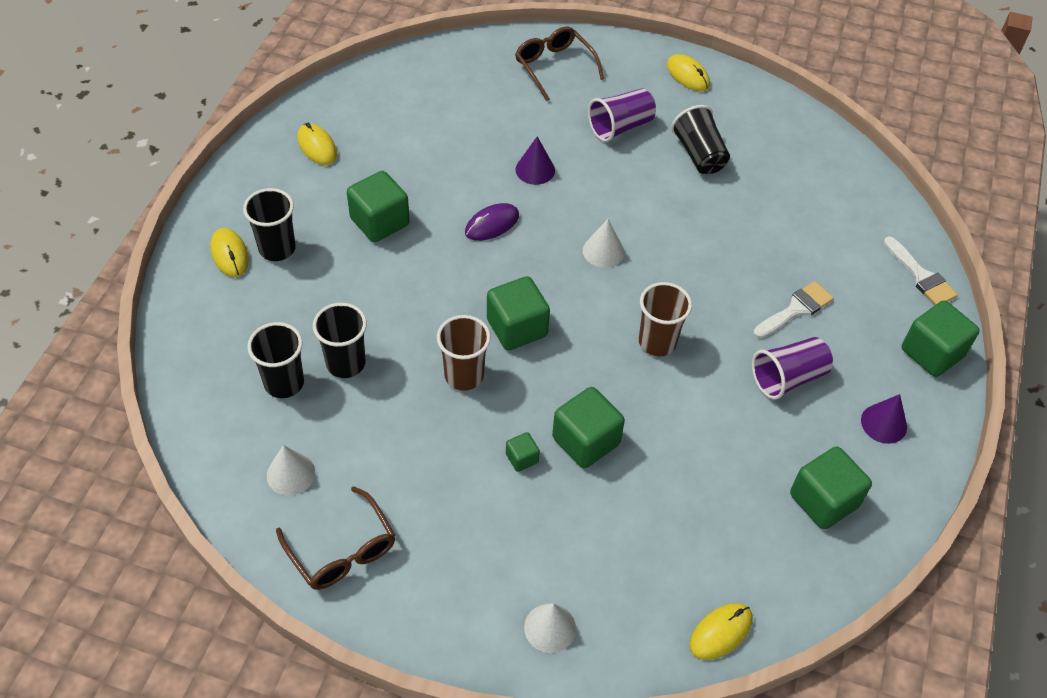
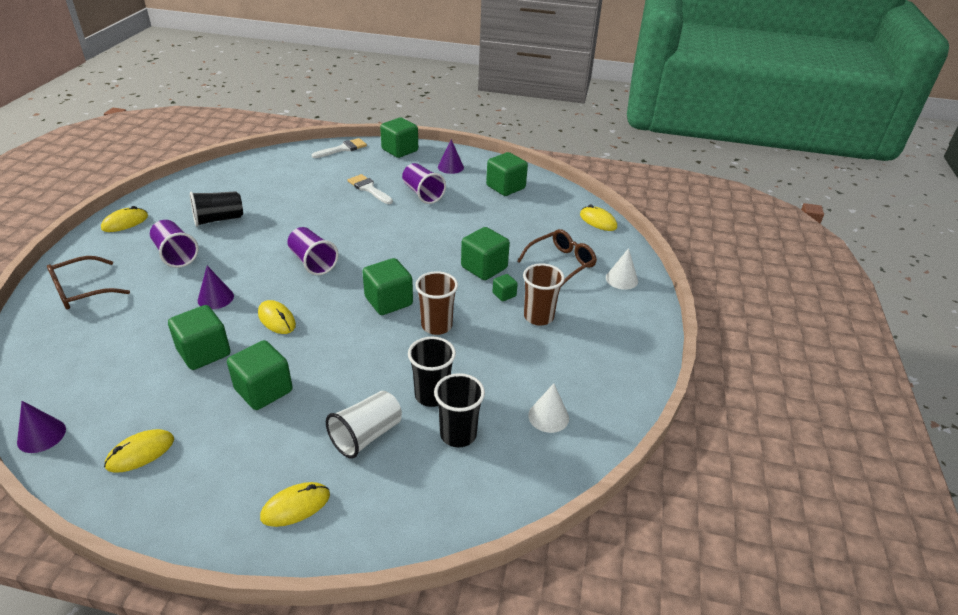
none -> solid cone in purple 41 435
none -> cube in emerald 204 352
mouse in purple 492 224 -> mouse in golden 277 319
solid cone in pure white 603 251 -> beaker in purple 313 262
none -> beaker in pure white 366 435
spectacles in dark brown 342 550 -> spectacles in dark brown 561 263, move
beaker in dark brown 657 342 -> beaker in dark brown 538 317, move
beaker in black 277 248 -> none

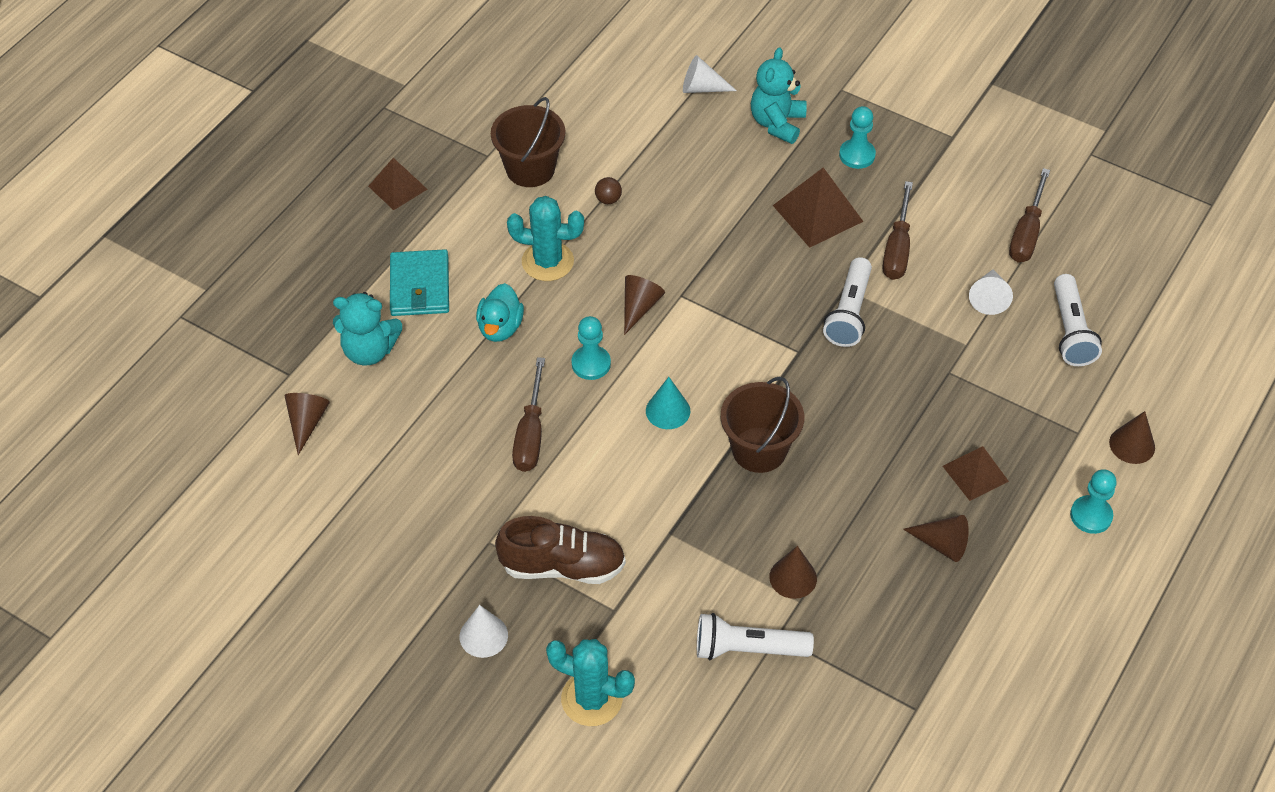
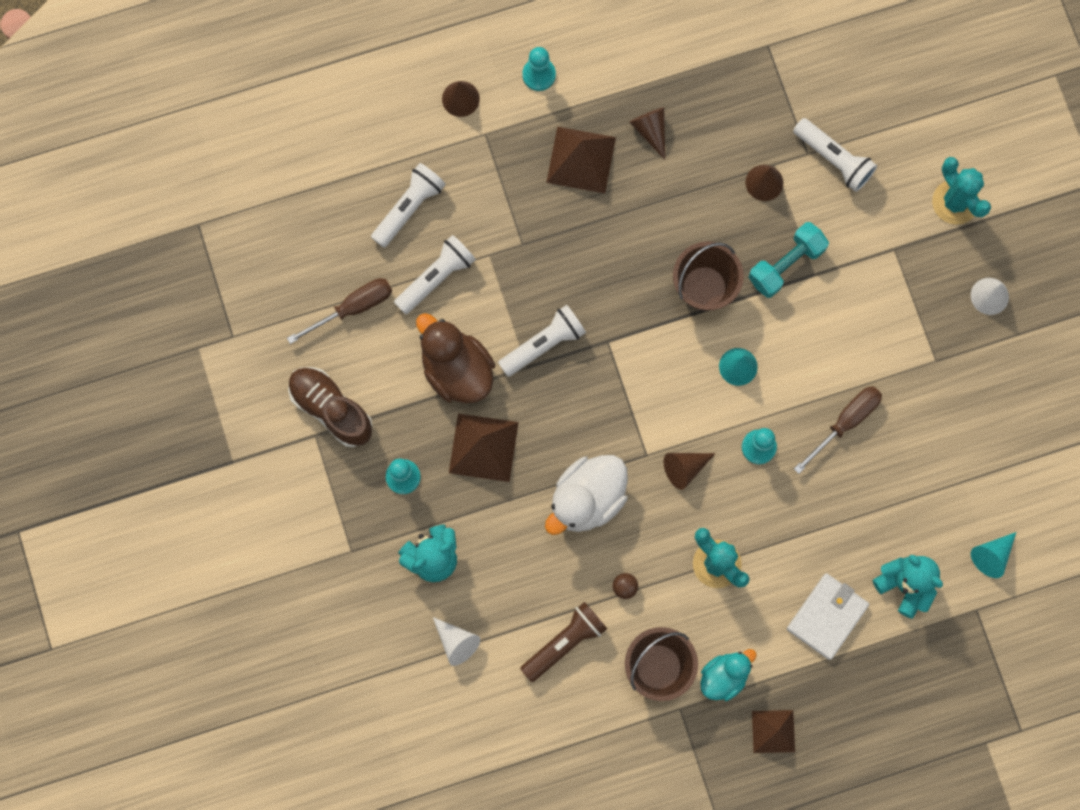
lace-up shoe in dark brown 562 566 -> lace-up shoe in dark brown 331 409, move
solid cone in pure white 989 298 -> pocket torch in pure white 436 278
hand screwdriver in dark brown 897 248 -> duck in dark brown 457 370
none -> pocket torch in dark brown 564 642
none -> duck in pure white 587 499
pyramid in dark brown 975 473 -> pyramid in dark brown 581 159, x1.52
duck in teal 500 327 -> duck in teal 724 676, move
none -> dumbbell in teal 786 264
wallet in teal 420 286 -> wallet in pure white 827 616
solid cone in dark brown 307 422 -> solid cone in teal 991 555

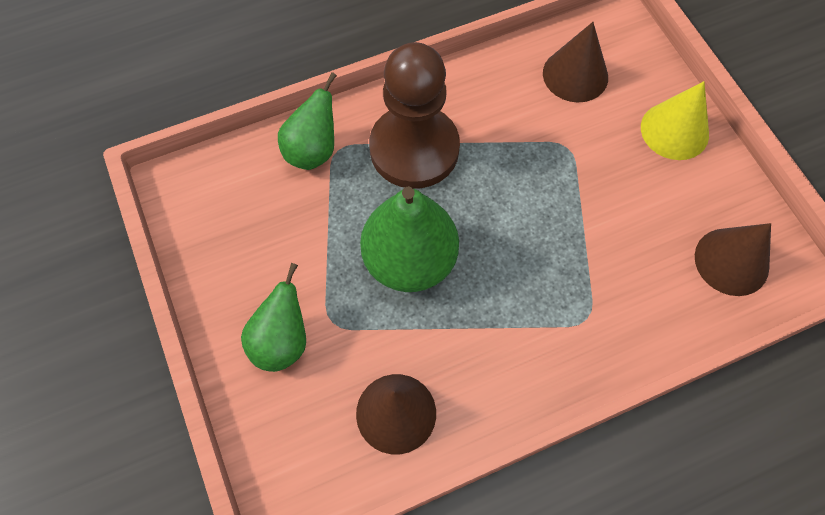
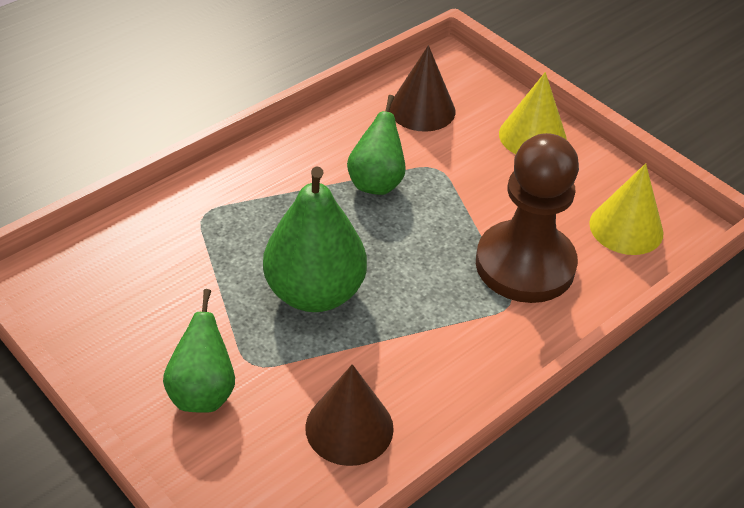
toy pear in emerald 313 151 -> toy pear in emerald 376 182, move
pawn in dark brown 414 149 -> pawn in dark brown 525 265, move
solid cone in dark brown 731 261 -> solid cone in golden 626 228

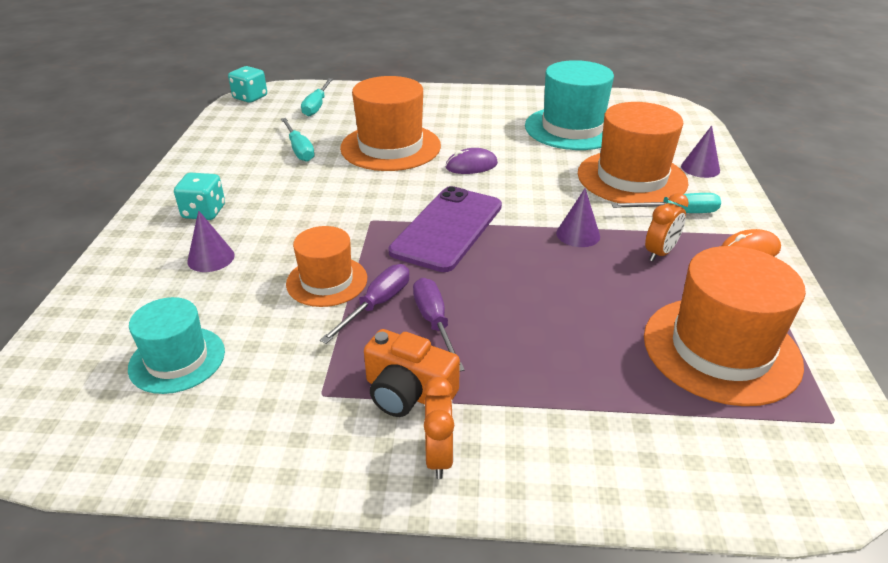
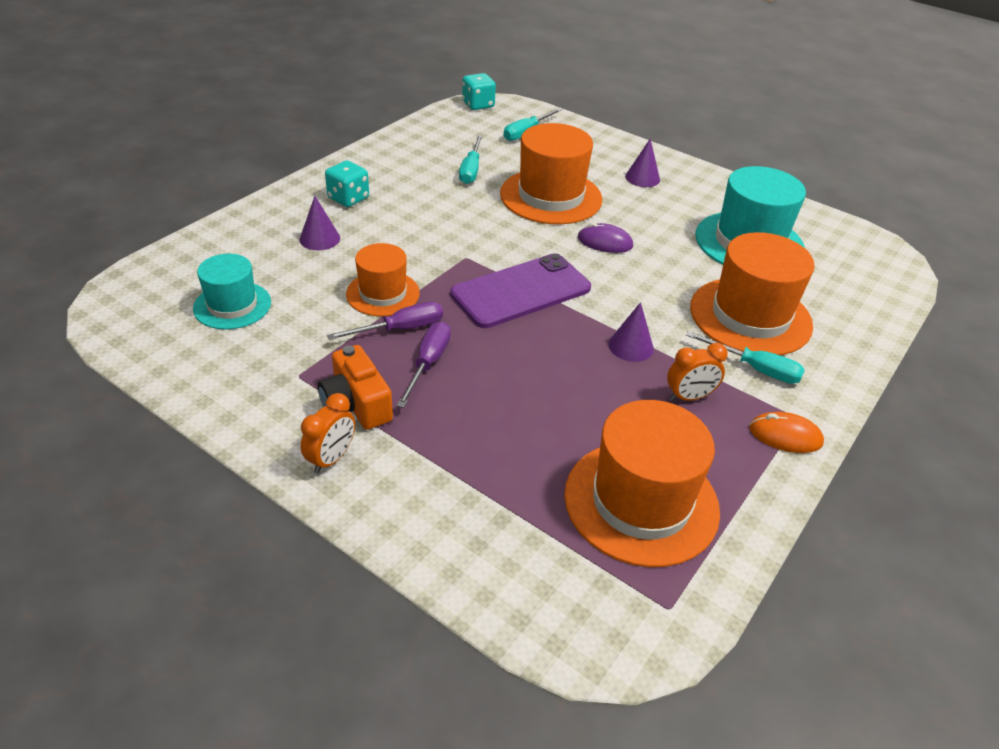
solid cone in purple 700 168 -> solid cone in purple 642 178, move

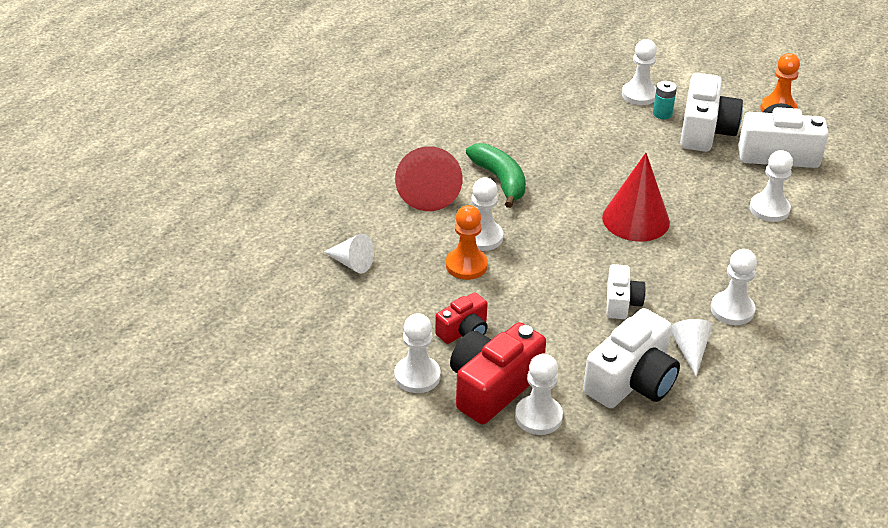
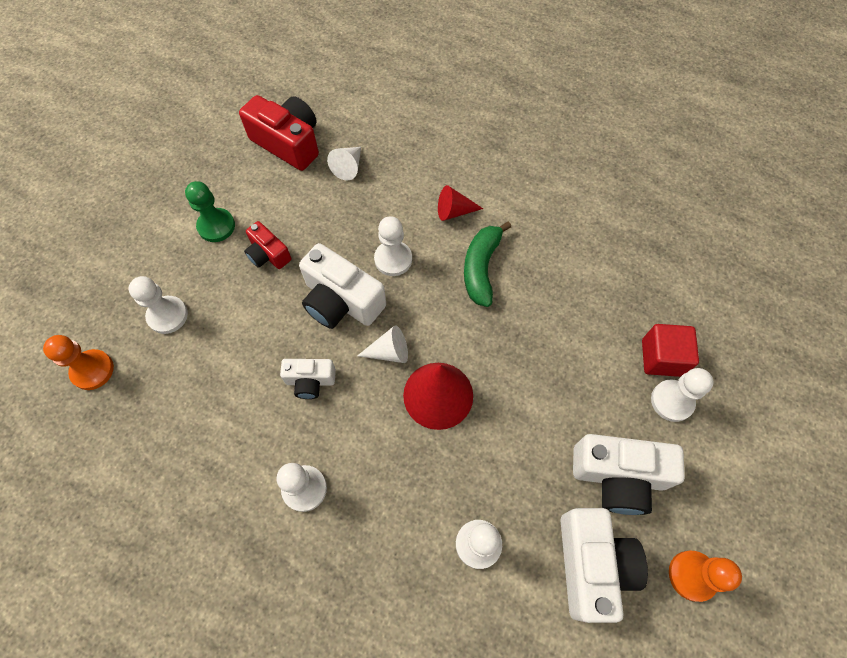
pawn in orange 466 265 -> pawn in orange 92 370, move
pawn in pure white 417 376 -> pawn in emerald 216 226
camera in red 492 387 -> camera in red 288 143, move
camera in pure white 631 381 -> camera in pure white 341 301, move
solid cone in pure white 689 350 -> solid cone in pure white 389 352, move
solid cone in red 428 191 -> solid cone in red 454 211, x0.56
banana fruit in emerald 500 180 -> banana fruit in emerald 481 268, 135 degrees clockwise
none -> cube in red 661 357
battery in teal 662 113 -> none

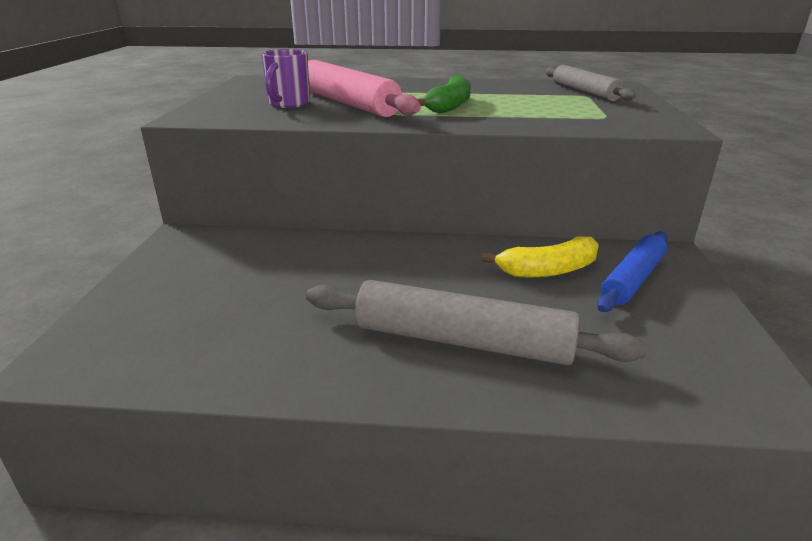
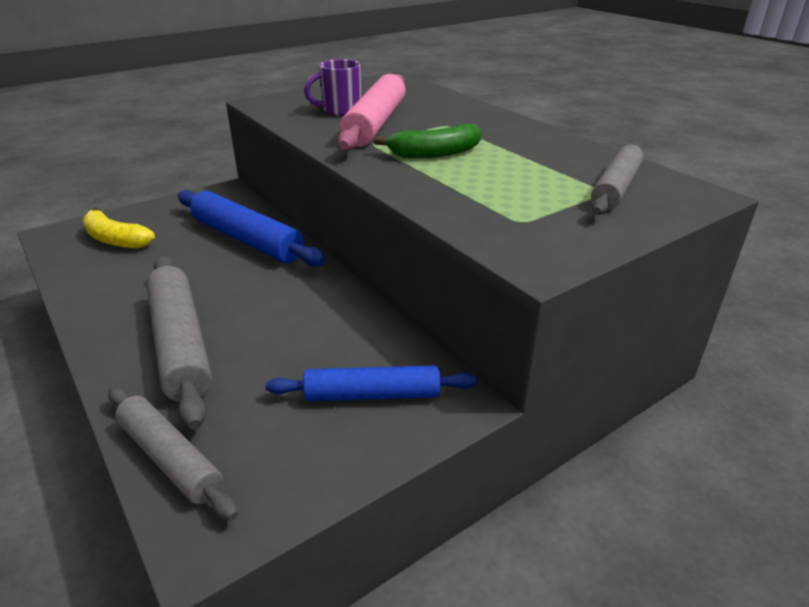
banana fruit in golden 548 270 -> banana fruit in golden 115 239, move
none -> pastry roller in grey 170 458
none -> pastry roller in cobalt 247 239

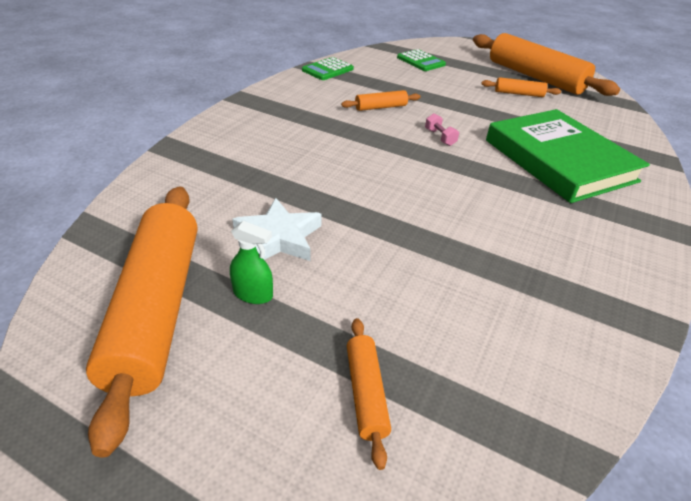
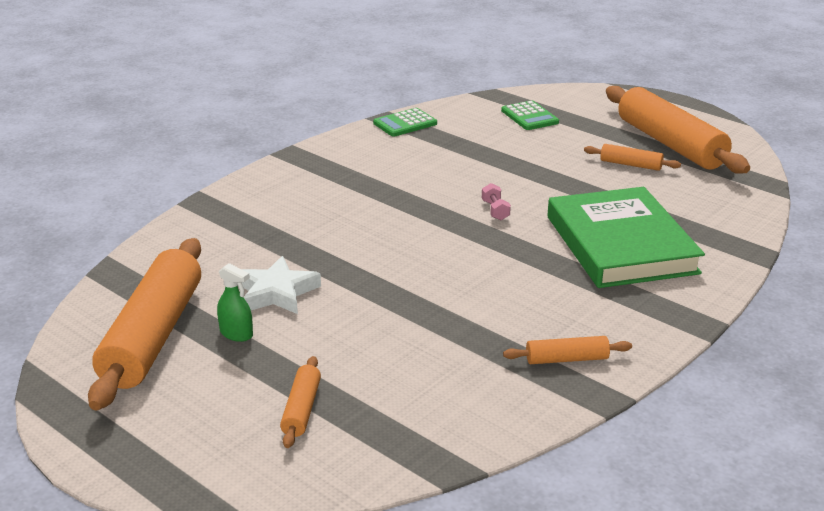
pastry roller in orange 380 107 -> pastry roller in orange 566 359, move

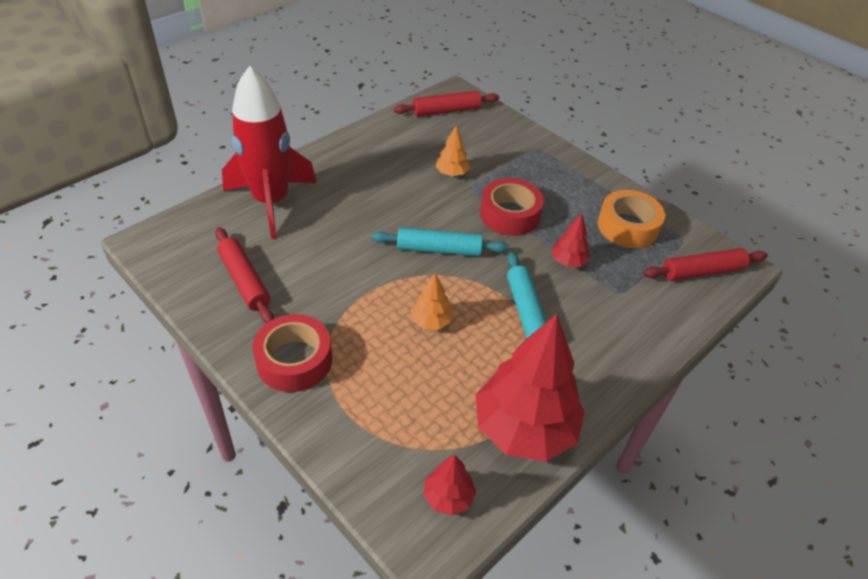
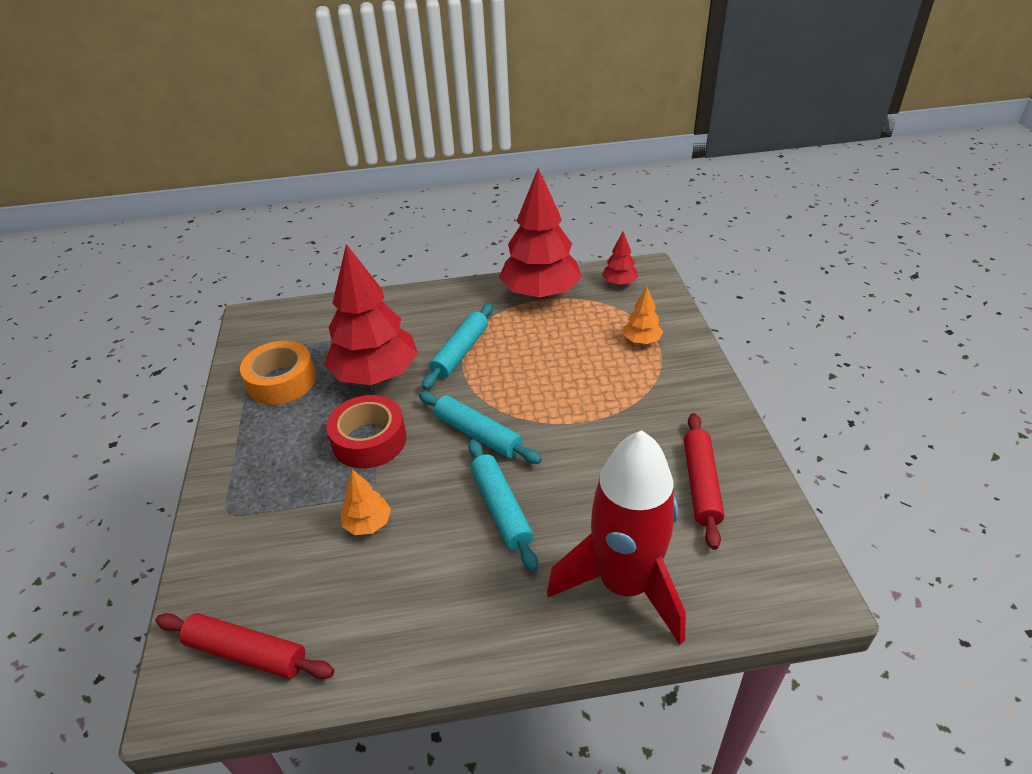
toy tree in red 568 261 -> toy tree in red 376 375, x2.23
none -> pastry roller in teal 501 509
toy tree in orange 431 321 -> toy tree in orange 641 340, move
roll of tape in red 294 360 -> none
pastry roller in red 702 271 -> none

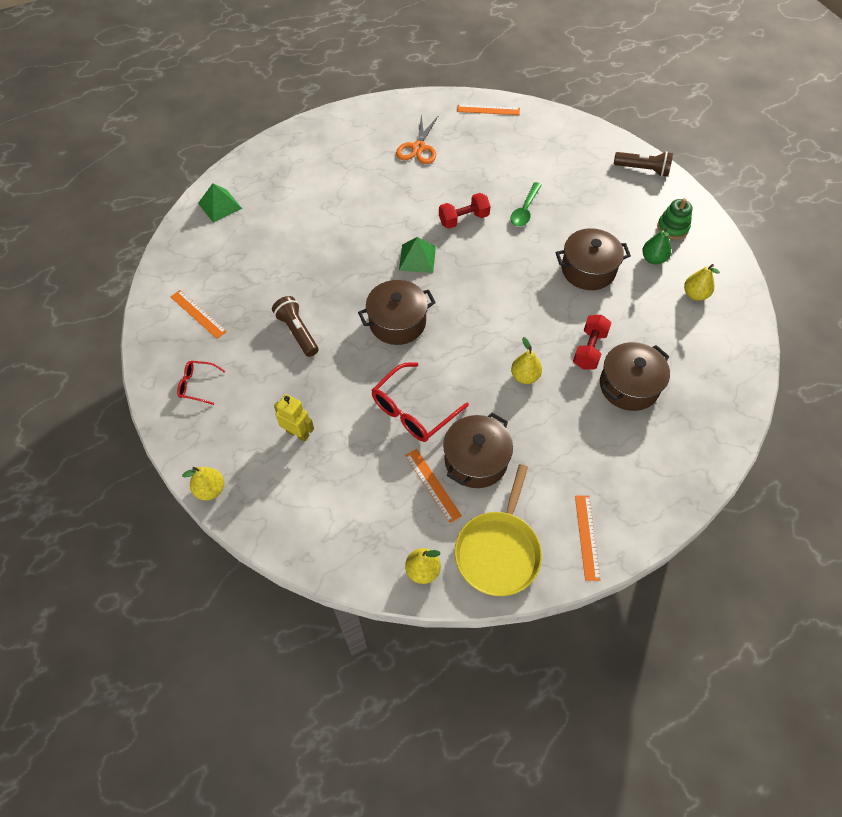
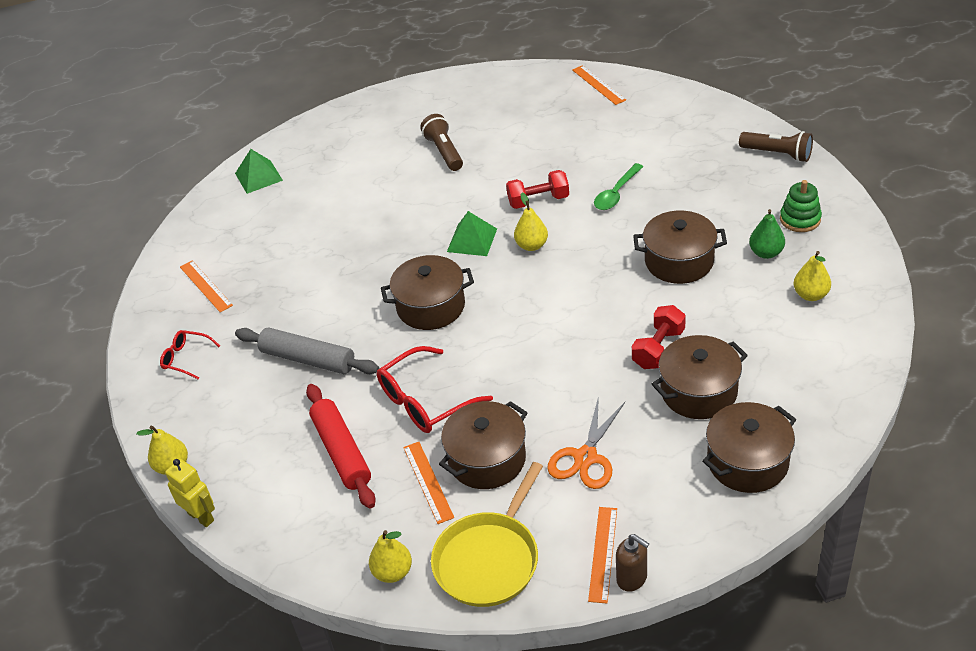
toy robot in golden 298 433 -> toy robot in golden 201 517, move
none -> pastry roller in grey 308 359
none -> pastry roller in red 341 452
pocket torch in dark brown 297 332 -> pocket torch in dark brown 444 152, move
toy pear in golden 525 376 -> toy pear in golden 531 245, move
pair of scissors in orange 418 148 -> pair of scissors in orange 585 457, move
straightedge in orange 488 110 -> straightedge in orange 598 85, 45 degrees clockwise
none -> soap pump in dark brown 632 578
none -> cooking pot in dark brown 747 462

